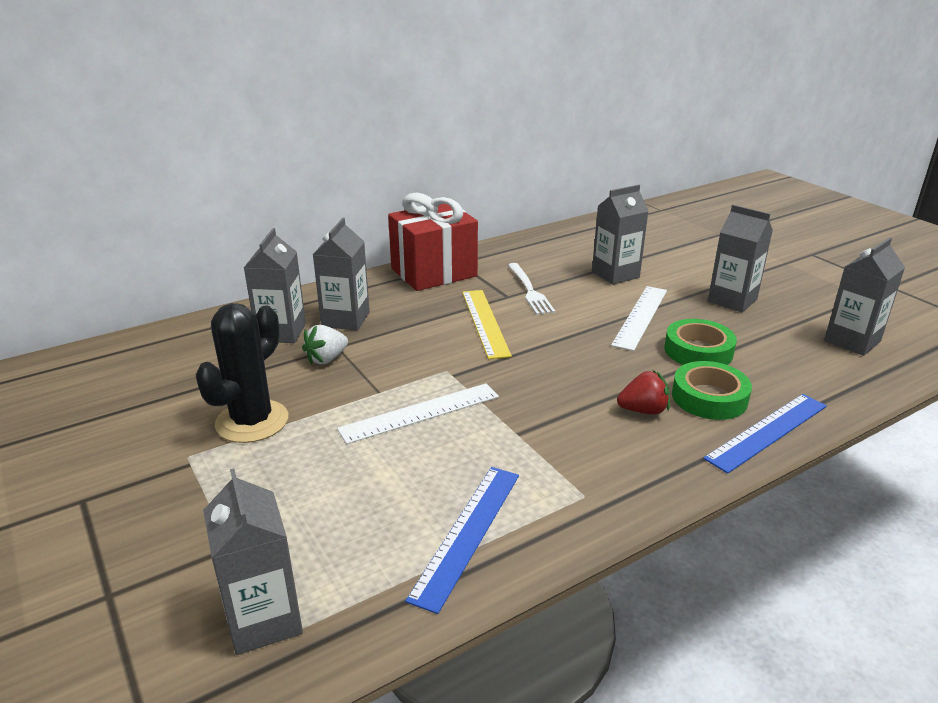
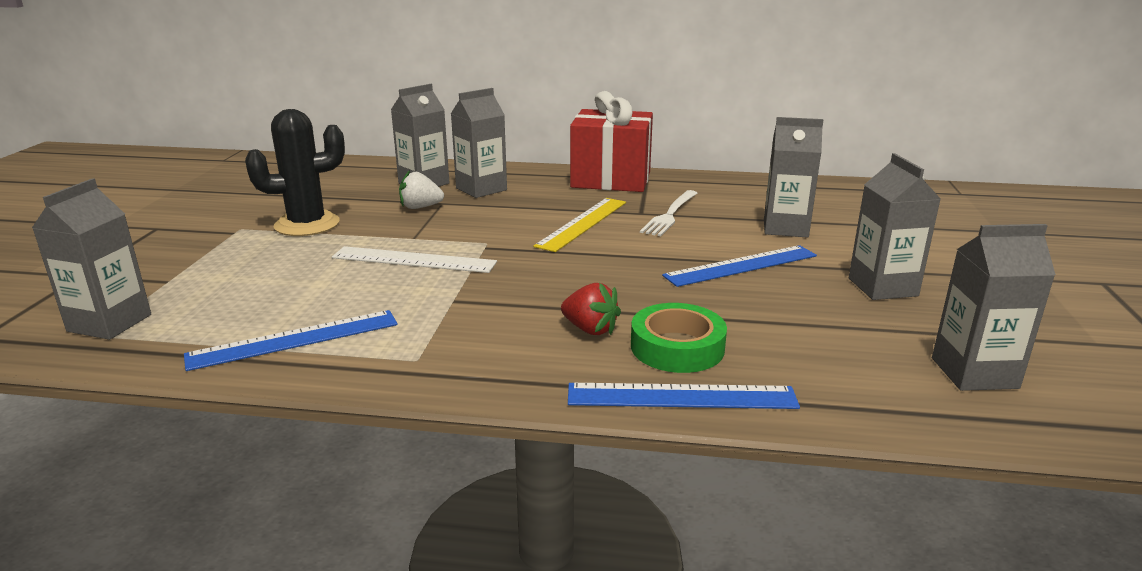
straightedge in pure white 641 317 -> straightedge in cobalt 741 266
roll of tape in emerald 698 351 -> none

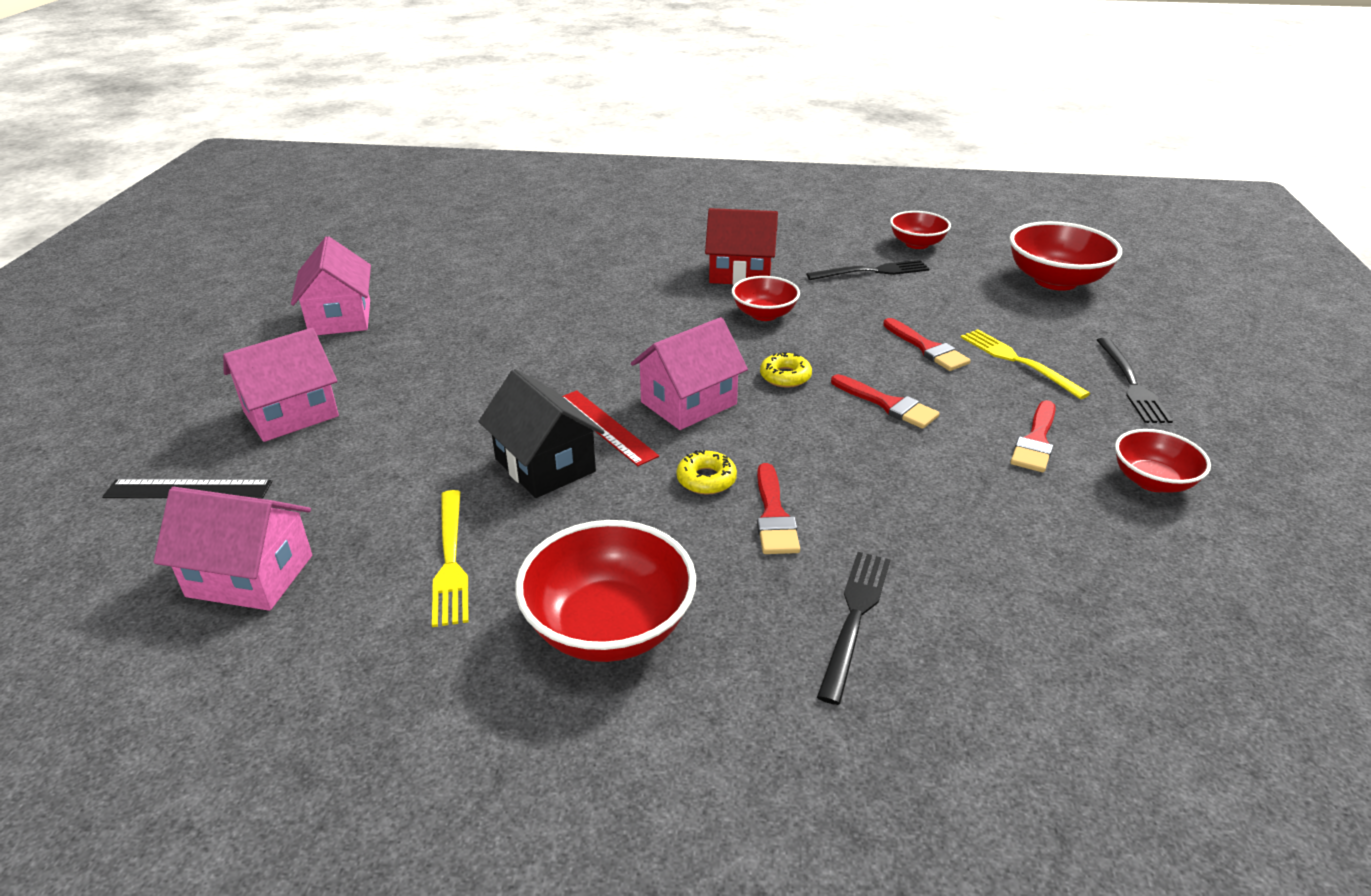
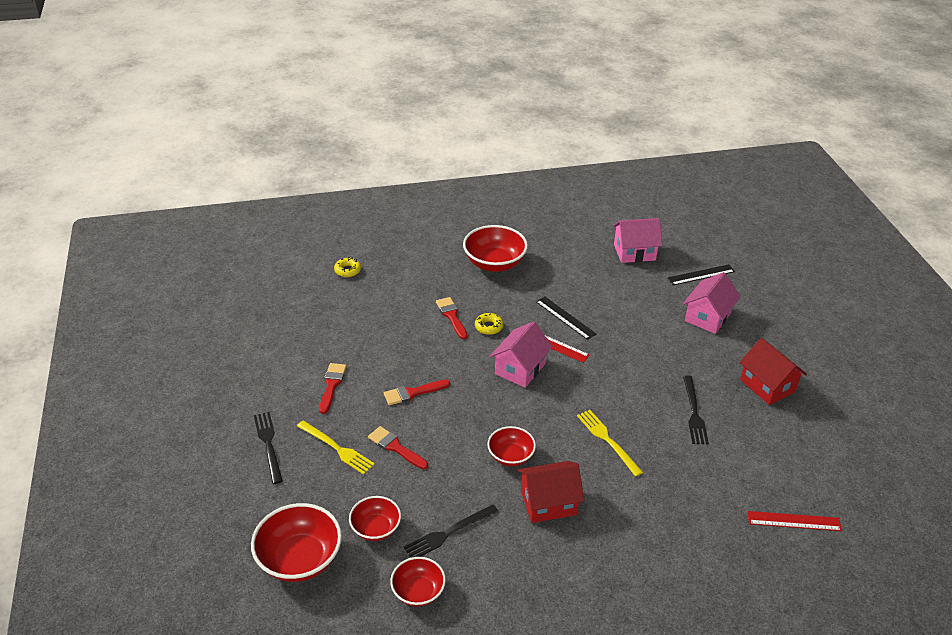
donut in golden 785 376 -> donut in golden 348 270, move
deep dish in red 1152 481 -> deep dish in red 376 528, move
paint brush in red 888 404 -> paint brush in red 413 393, 45 degrees counterclockwise
house in black 545 465 -> straightedge in black 565 318
dinner fork in golden 450 561 -> dinner fork in golden 607 440, move
dinner fork in black 855 618 -> dinner fork in black 694 412, move
house in rosy 340 318 -> house in red 767 386
none -> straightedge in red 794 521

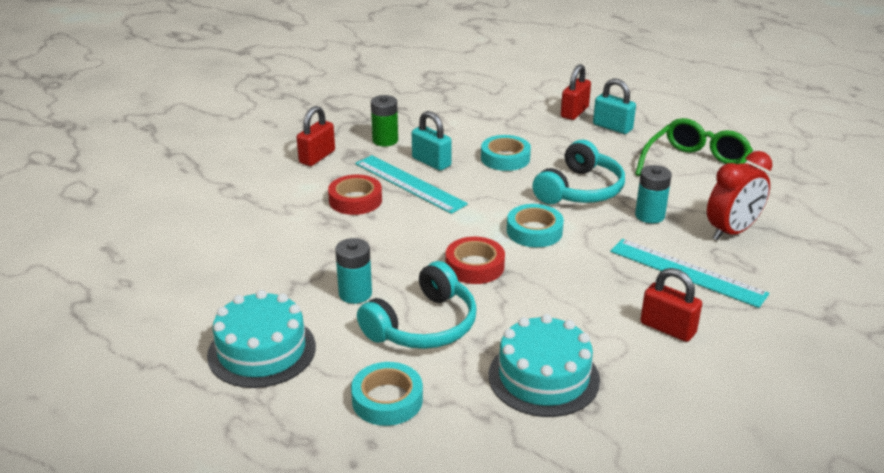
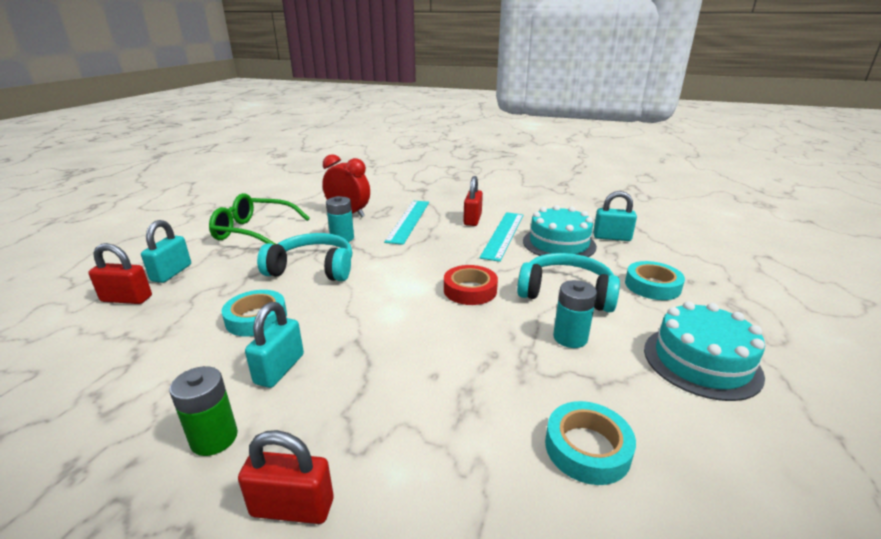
straightedge in teal 409 183 -> straightedge in teal 503 235, move
roll of tape in teal 534 231 -> roll of tape in teal 587 448, move
none -> padlock in teal 611 237
roll of tape in red 355 200 -> none

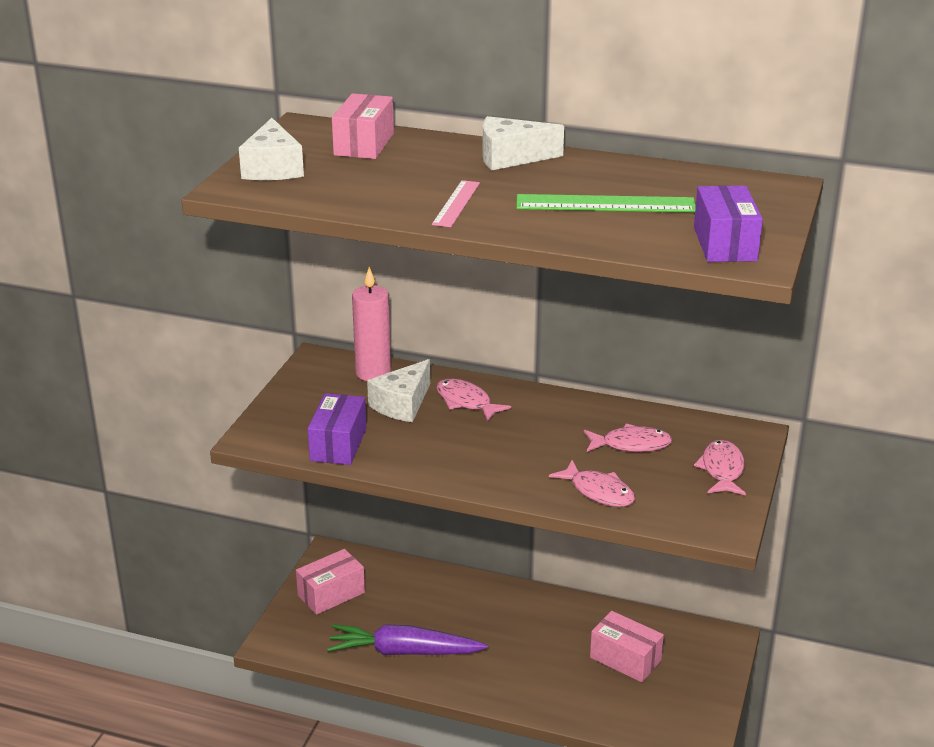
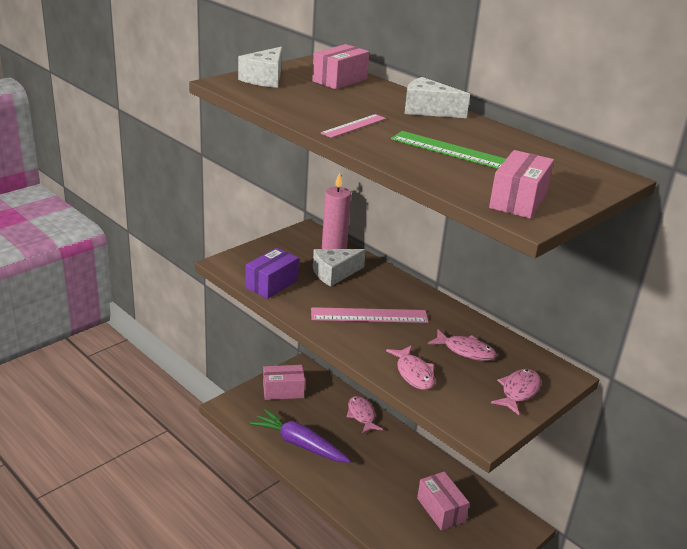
none -> straightedge in rosy 369 315
toy fish in rosy 466 402 -> toy fish in rosy 361 415, move
box in purple 724 244 -> box in rosy 518 201

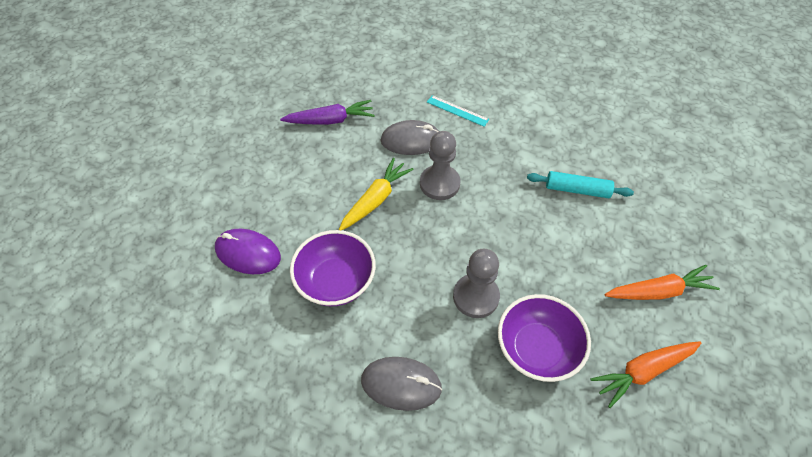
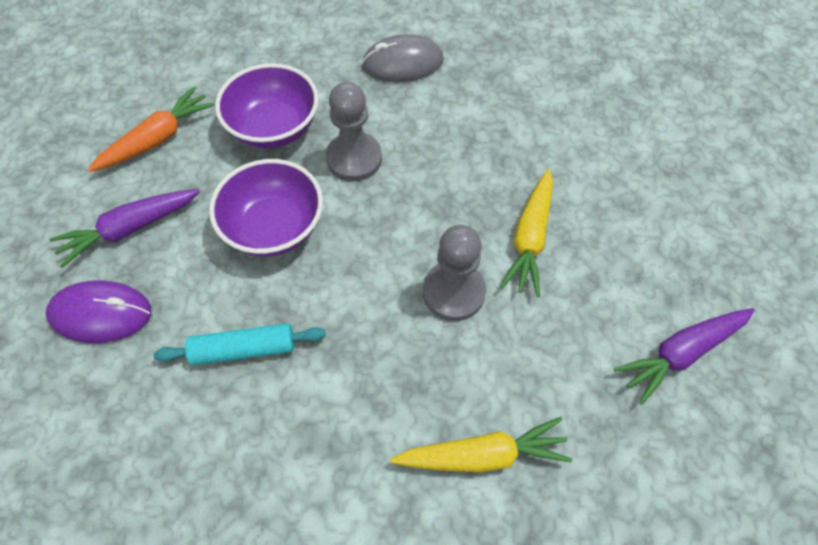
mouse in purple 248 253 -> mouse in purple 101 314, move
toy carrot in orange 658 291 -> toy carrot in purple 130 229
deep dish in purple 336 281 -> deep dish in purple 274 227, move
straightedge in teal 457 110 -> toy carrot in golden 483 454
mouse in grey 411 140 -> none

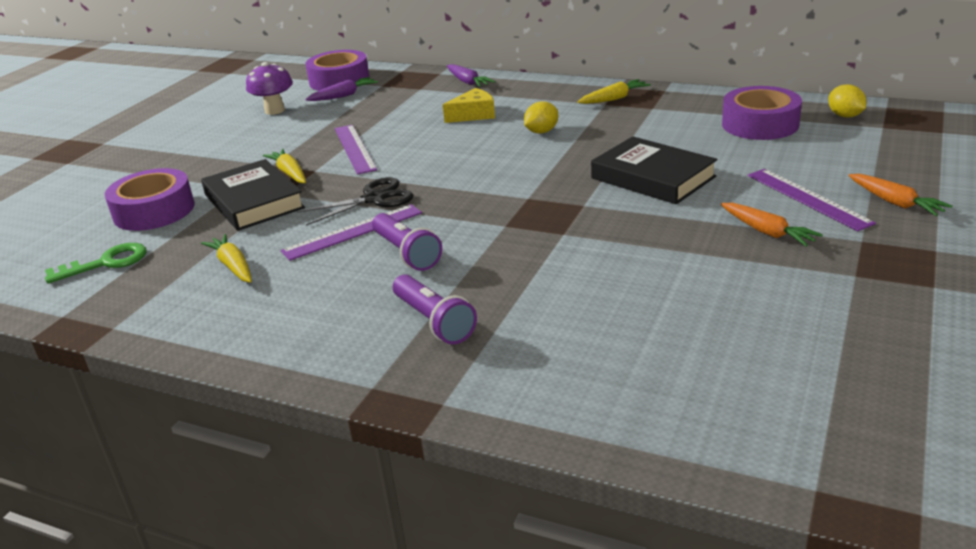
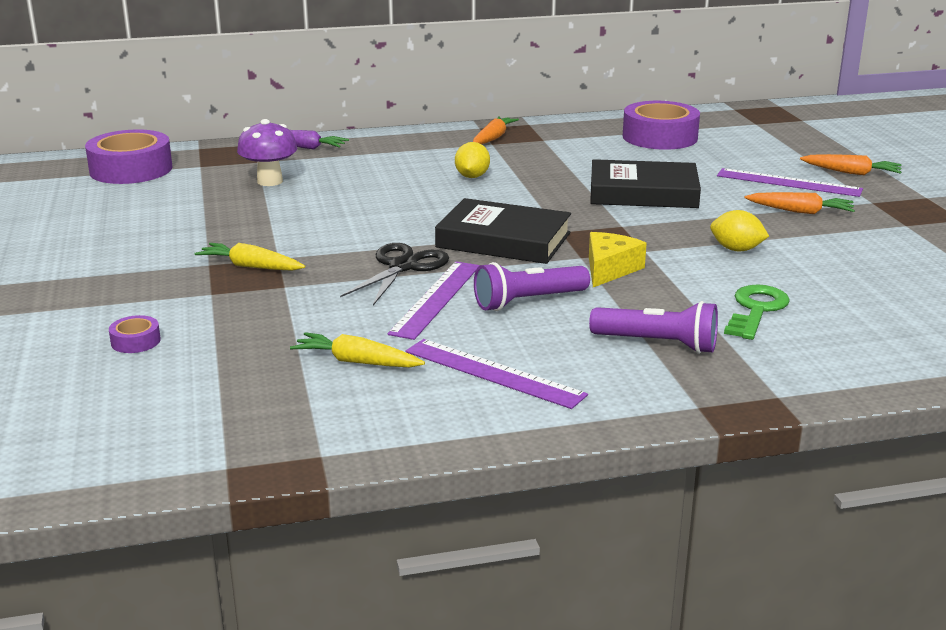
roll of tape in purple 154 211 -> roll of tape in purple 135 341, x0.43
mushroom in purple 274 110 -> mushroom in purple 270 181, move
straightedge in purple 354 148 -> straightedge in purple 493 373, move
hardback in black 254 201 -> hardback in black 503 240, move
toy carrot in golden 614 99 -> toy carrot in orange 493 138
pocket torch in purple 406 253 -> pocket torch in purple 528 301, 135 degrees clockwise
cheese in golden 473 115 -> cheese in golden 609 269, move
citrus fruit in golden 845 116 -> citrus fruit in golden 736 249, move
key in emerald 106 263 -> key in emerald 756 310, move
toy carrot in purple 344 96 -> none

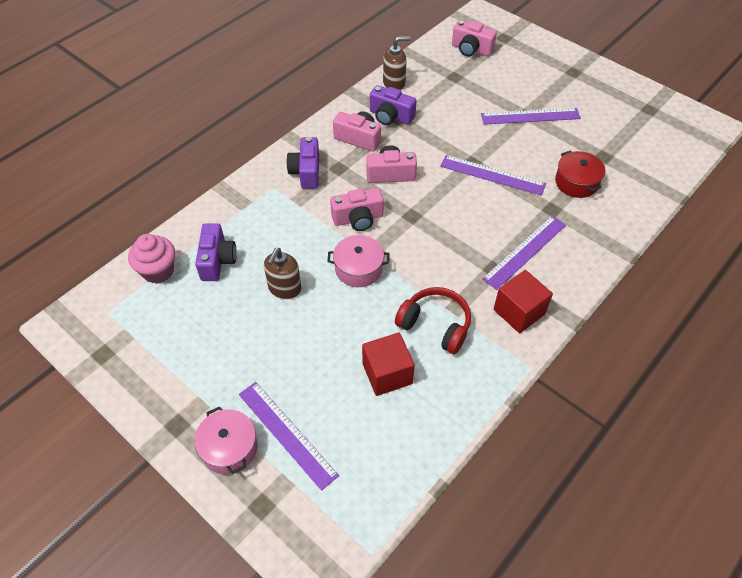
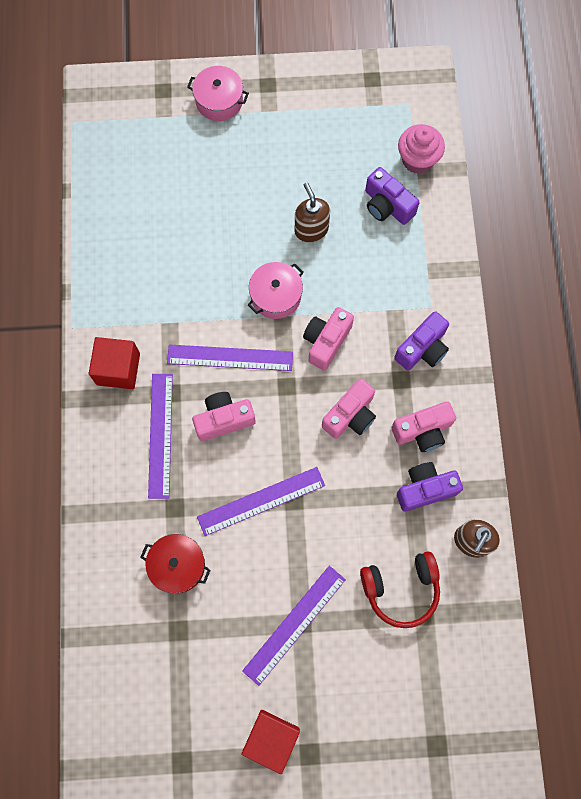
straightedge in purple 287 433 -> straightedge in purple 230 358, move
camera in rosy 471 49 -> camera in rosy 224 419, move
cube in red 387 373 -> cube in red 271 738, move
headset in red 435 325 -> headset in red 401 589, move
camera in purple 306 172 -> camera in purple 422 349, 90 degrees clockwise

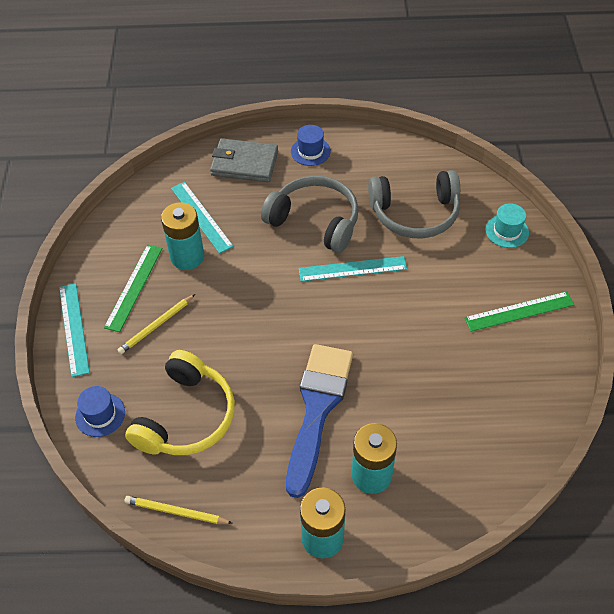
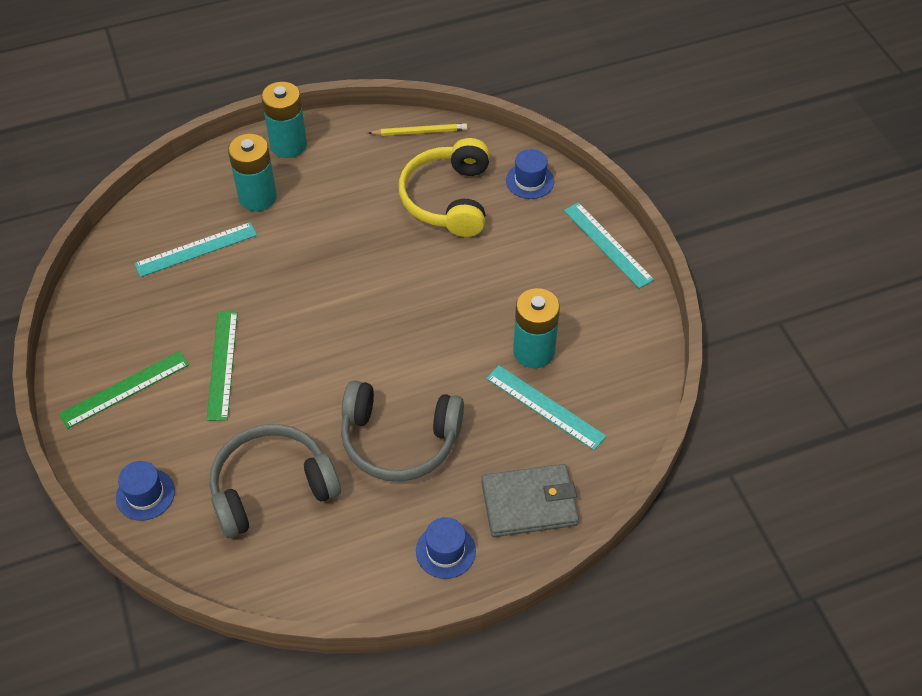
top hat in teal 507 231 -> top hat in cobalt 145 494
straightedge in teal 352 269 -> straightedge in teal 196 249, move
straightedge in emerald 134 287 -> straightedge in emerald 222 364, move
wooden pencil in golden 156 326 -> none
paint brush in cobalt 317 409 -> none

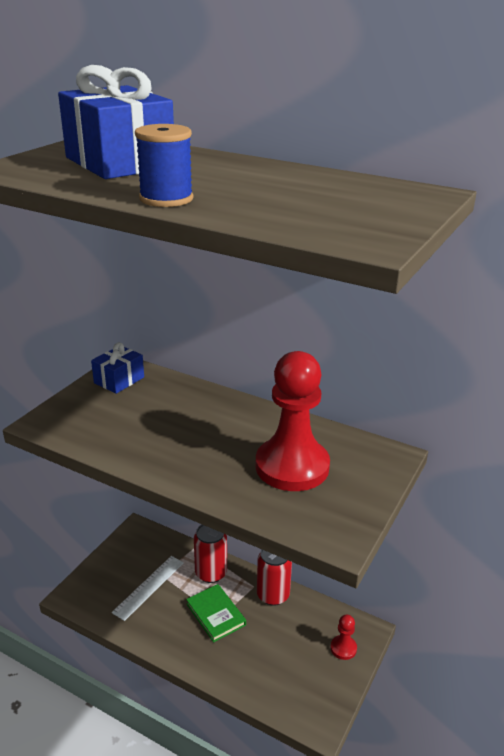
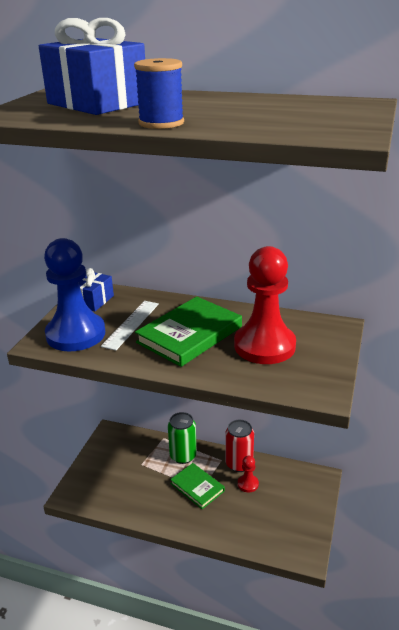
none -> pawn in cobalt 76 334
straightedge in pure white 149 587 -> straightedge in pure white 131 324, move
none -> hardback in emerald 190 334
tin in red 211 573 -> tin in emerald 183 456
pawn in red 343 648 -> pawn in red 248 484, move

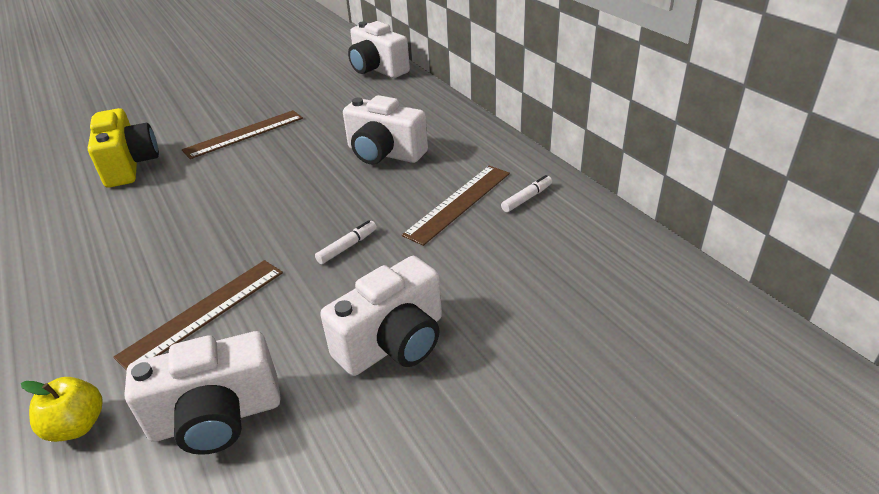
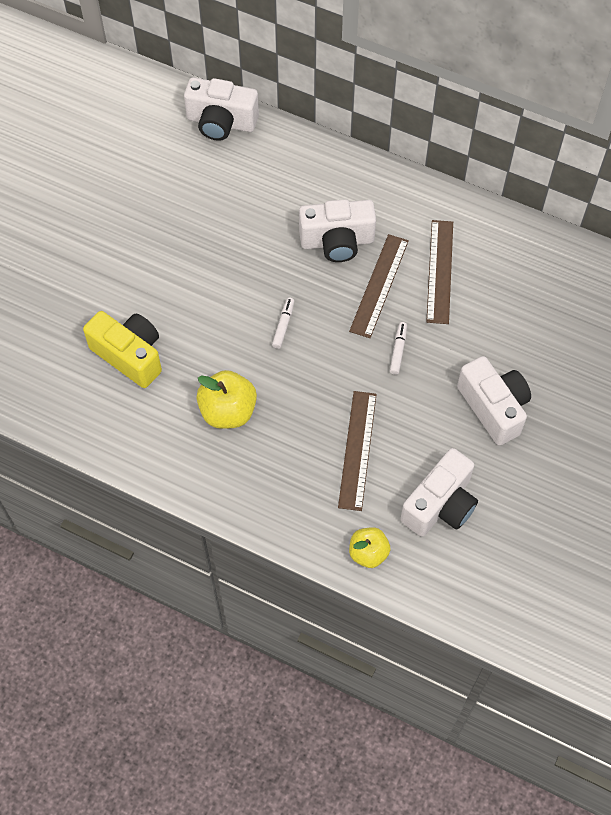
none -> toy apple in golden 228 411
marker pen in pure white 527 198 -> marker pen in pure white 283 325, move
straightedge in dark brown 244 134 -> straightedge in dark brown 379 285, move
camera in pure white 393 342 -> camera in pure white 493 408, 45 degrees counterclockwise

